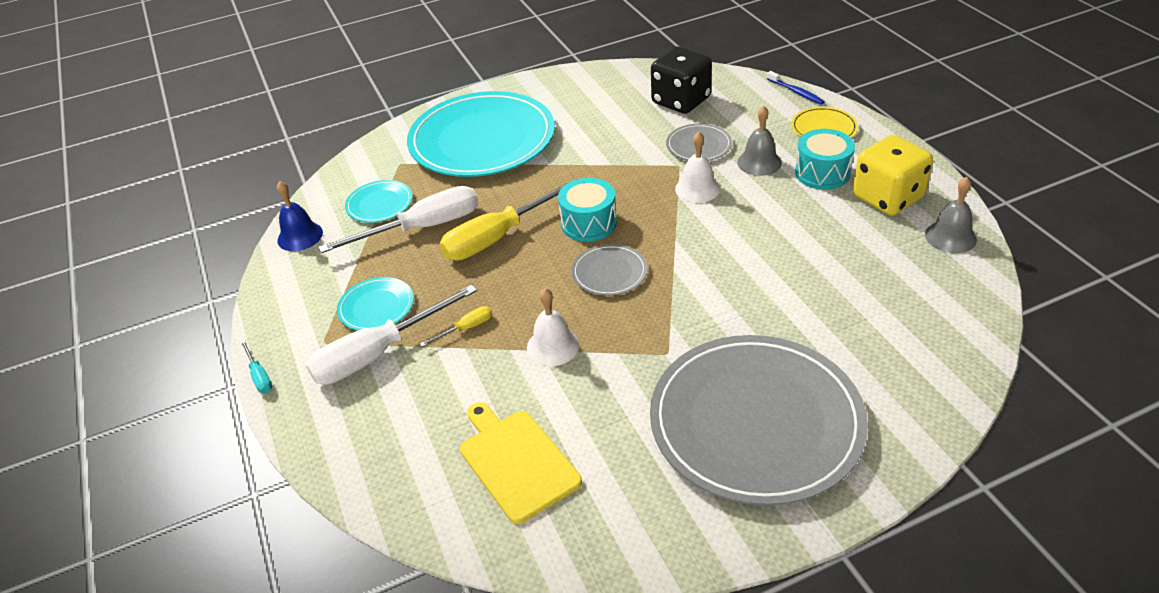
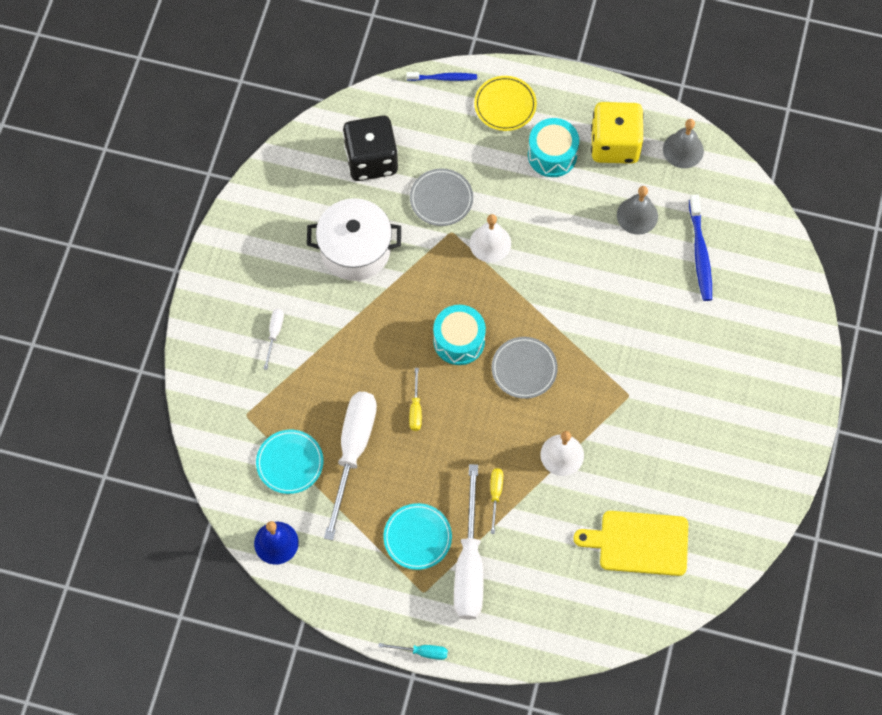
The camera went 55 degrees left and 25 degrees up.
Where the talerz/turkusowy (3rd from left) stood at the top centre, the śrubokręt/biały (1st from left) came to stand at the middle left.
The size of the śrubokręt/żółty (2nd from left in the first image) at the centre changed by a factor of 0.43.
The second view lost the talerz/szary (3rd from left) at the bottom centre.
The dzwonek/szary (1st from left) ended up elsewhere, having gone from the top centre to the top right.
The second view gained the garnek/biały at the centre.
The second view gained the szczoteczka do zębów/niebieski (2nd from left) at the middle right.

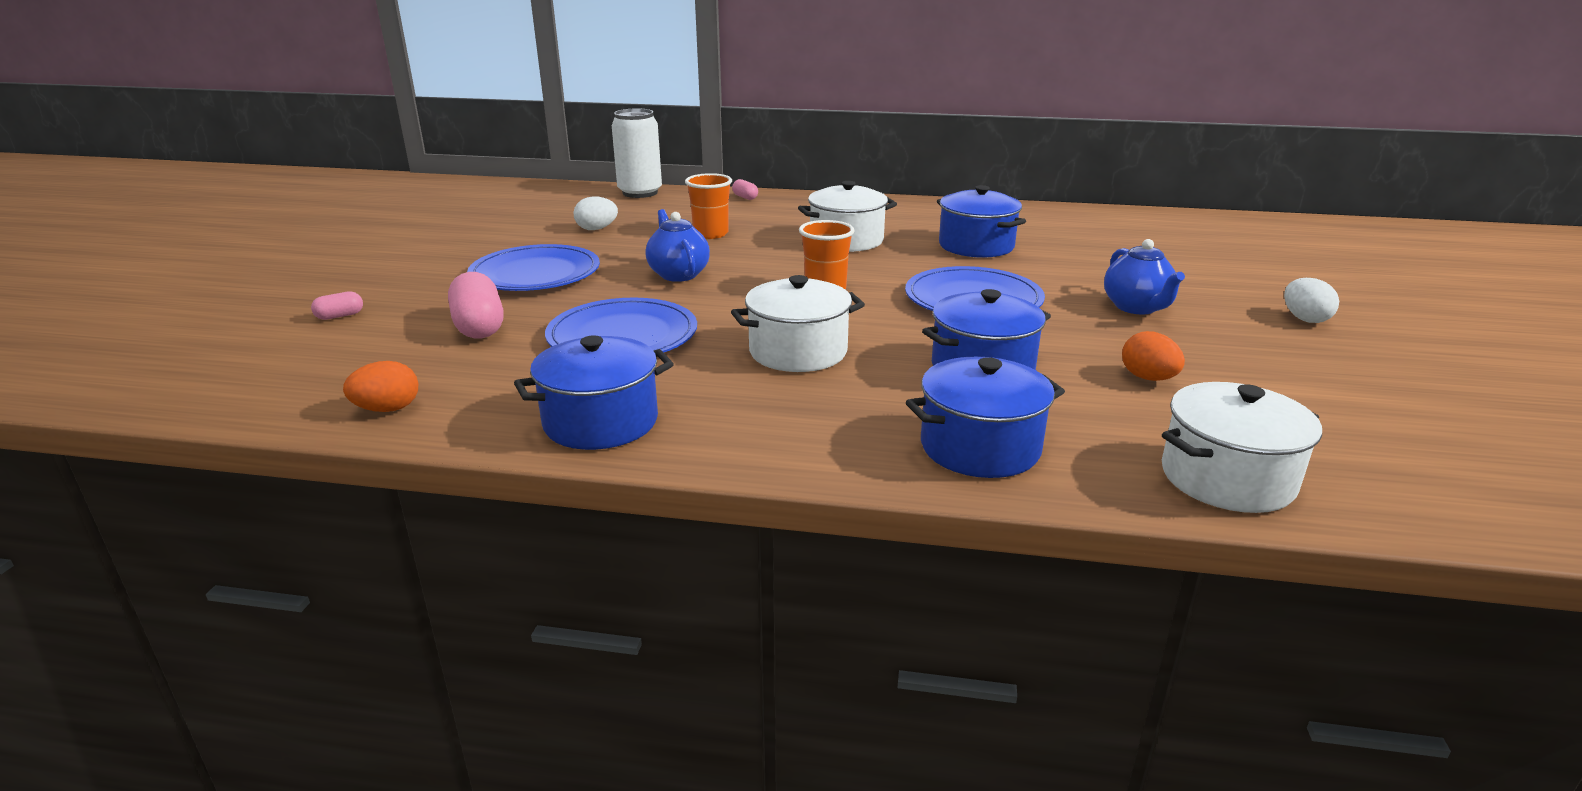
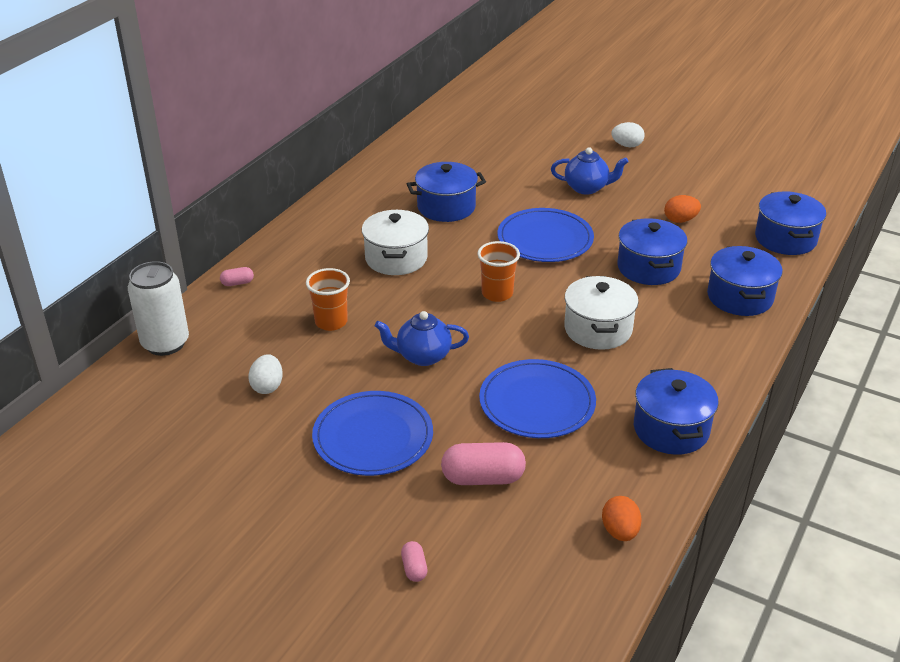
The camera went 70 degrees left and 10 degrees up.
What was the garnek/biały (3rd from left) at the middle right turned into the garnek/niebieski (5th from left) at the middle right.

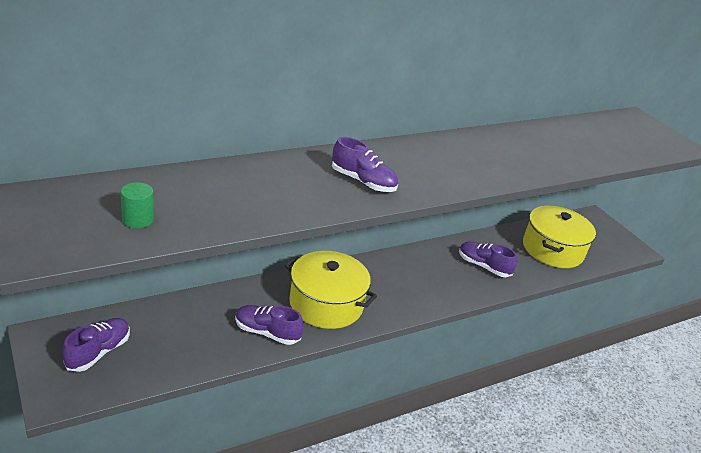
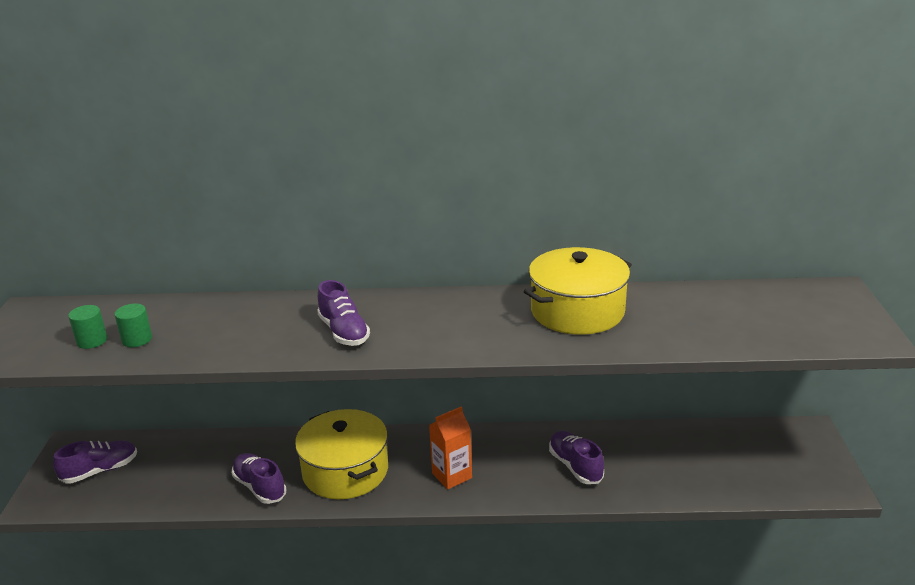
The camera went 35 degrees right and 5 degrees down.
The garnek/żółty (2nd from left) ended up elsewhere, having gone from the middle right to the centre.
The second view gained the walec/zielony (2nd from left) at the middle left.
The second view gained the karton mleka/pomarańczowy at the bottom centre.

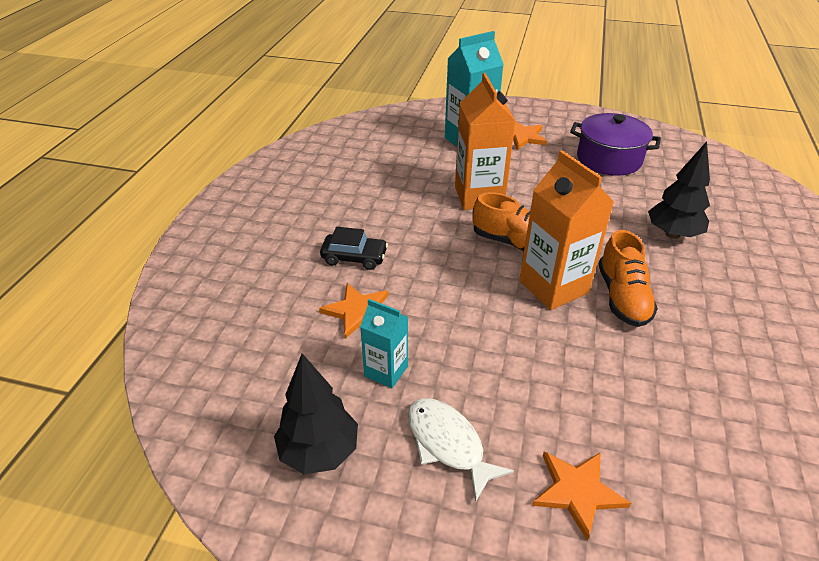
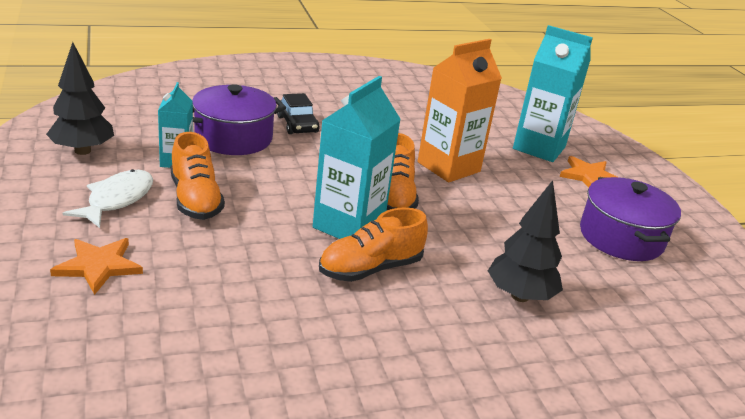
The camera went 55 degrees right and 10 degrees down.
Where the gwiazda/pomarańczowy (1st from left) stood at the centre, the garnek/fioletowy (1st from left) came to stand at the top left.
What was the karton mleka/pomarańczowy (2nd from left) at the middle right turned into the karton mleka/turkusowy (2nd from left) at the centre.
The second view gained the but/pomarańczowy (1st from left) at the middle left.

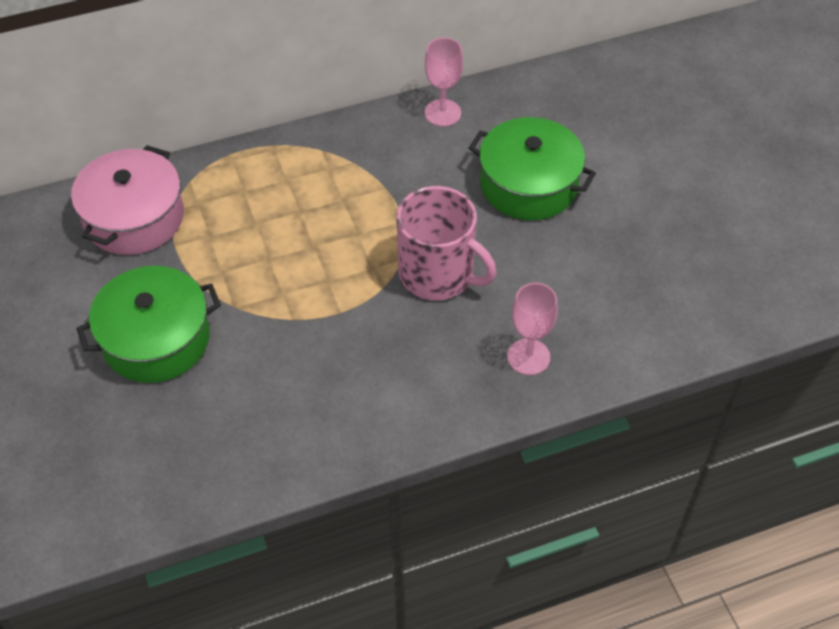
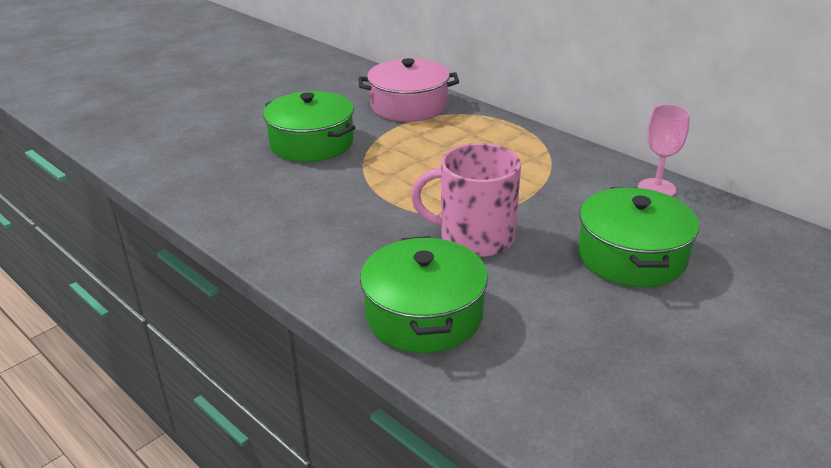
The camera went 65 degrees right and 20 degrees down.
The kubek/różowy at the centre ended up facing another way, 90 degrees clockwise from before.
Where the kielich/różowy (2nd from left) stood at the centre, the garnek/zielony (2nd from left) came to stand at the centre.

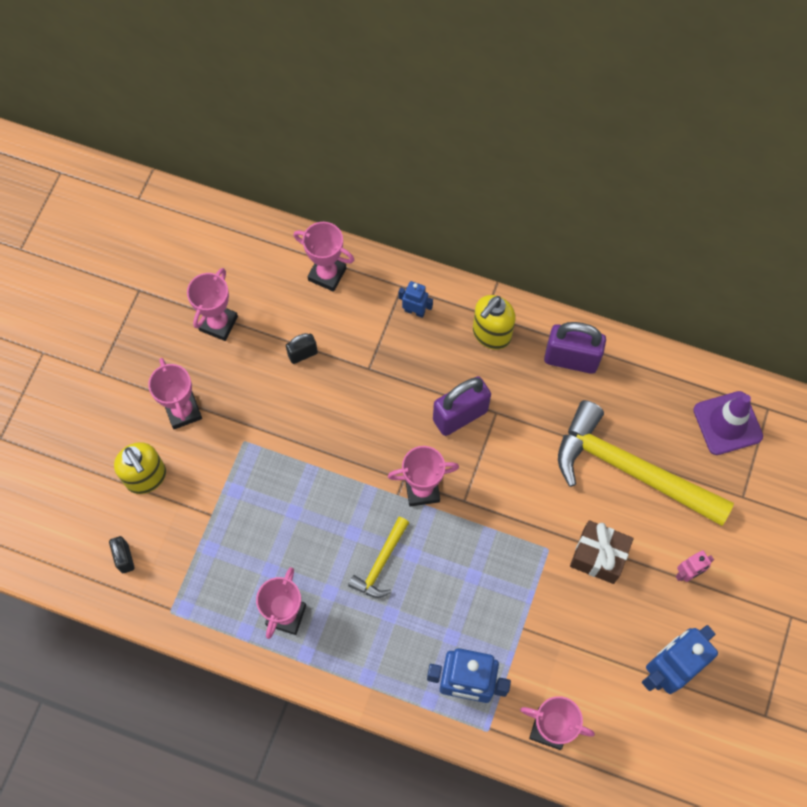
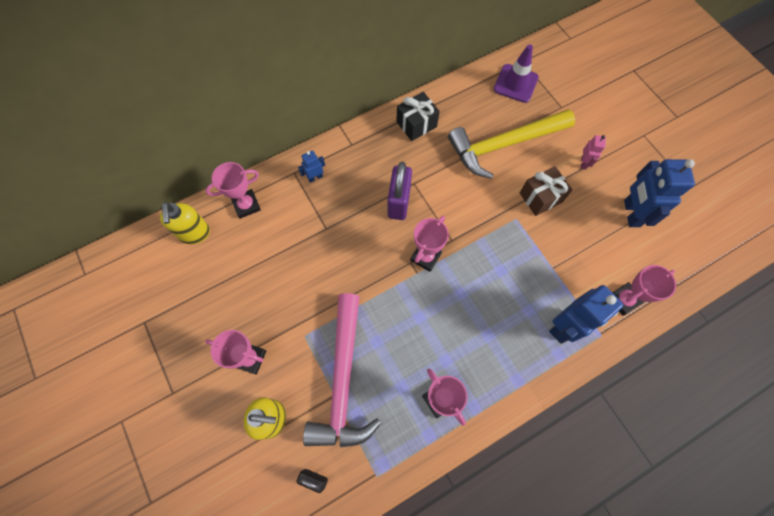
The camera went 50 degrees left and 0 degrees up.
The second view lost the puchar/różowy (2nd from left) at the middle left.
The second view lost the kłódka/czarny (2nd from left) at the centre.
The second view lost the młotek/żółty (1st from left) at the bottom centre.
The dozownik mydła/żółty (2nd from left in the first image) ended up elsewhere, having gone from the centre to the middle left.
Where the kłódka/fioletowy (2nd from left) stood at the middle right, the prezent/czarny came to stand at the top centre.
The second view gained the młotek/różowy at the bottom centre.

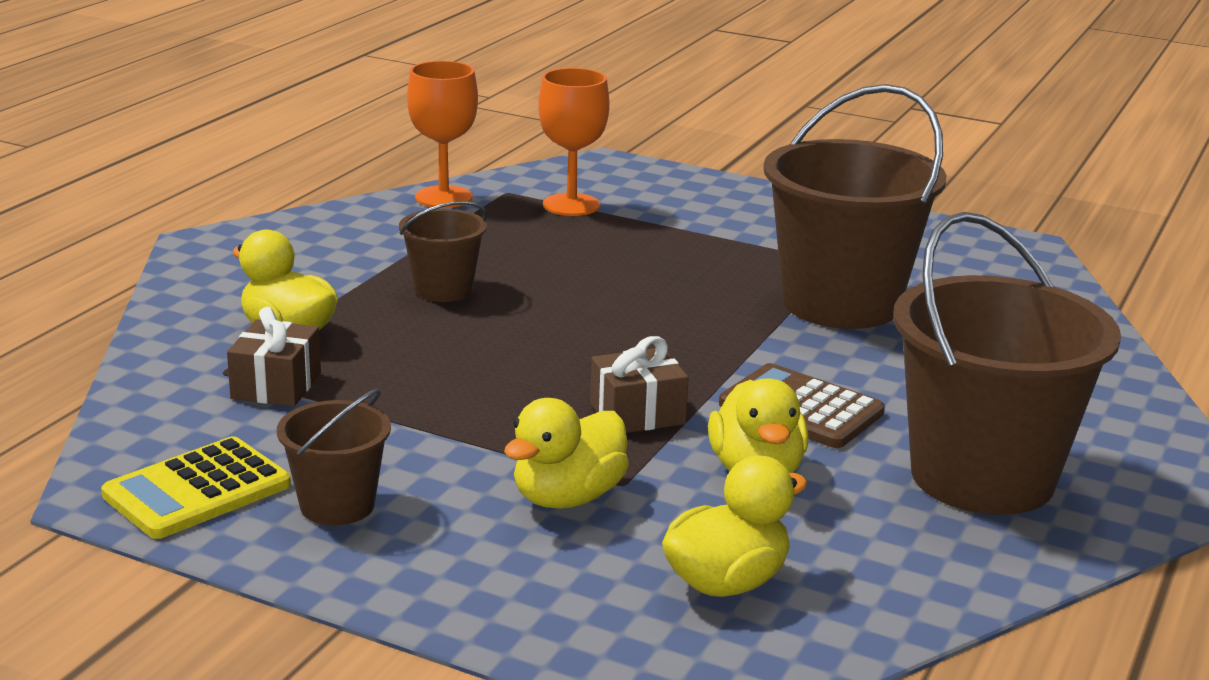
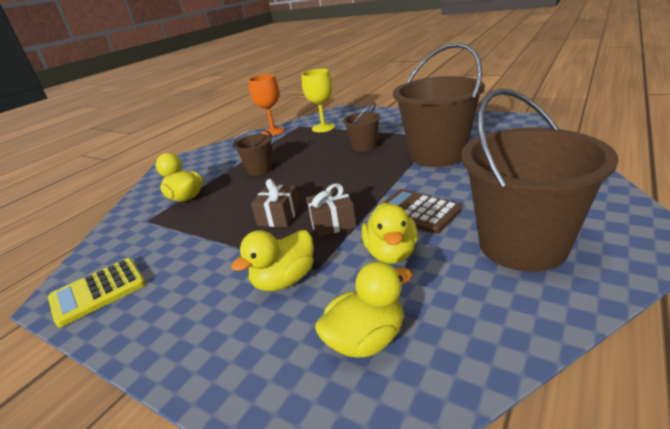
The camera went 10 degrees right and 5 degrees up.
The prezent/brązowy (1st from left) ended up elsewhere, having gone from the middle left to the centre.
The wiadro/brązowy (1st from left in the first image) ended up elsewhere, having gone from the bottom left to the top centre.
What was the kielich/pomarańczowy (2nd from left) at the top centre turned into the kielich/żółty at the top centre.

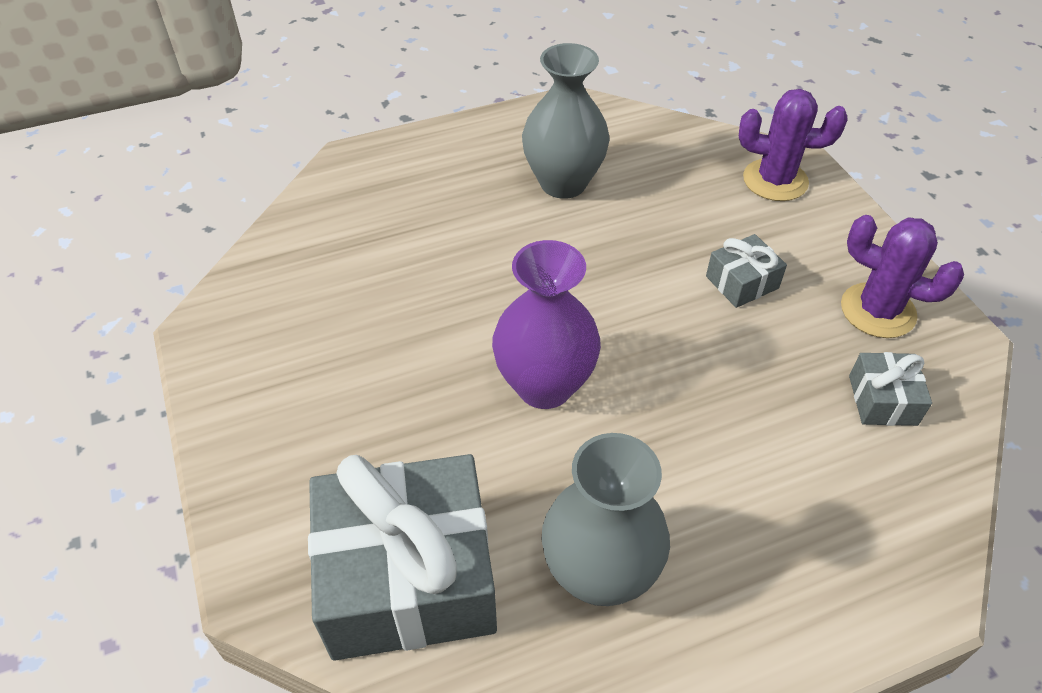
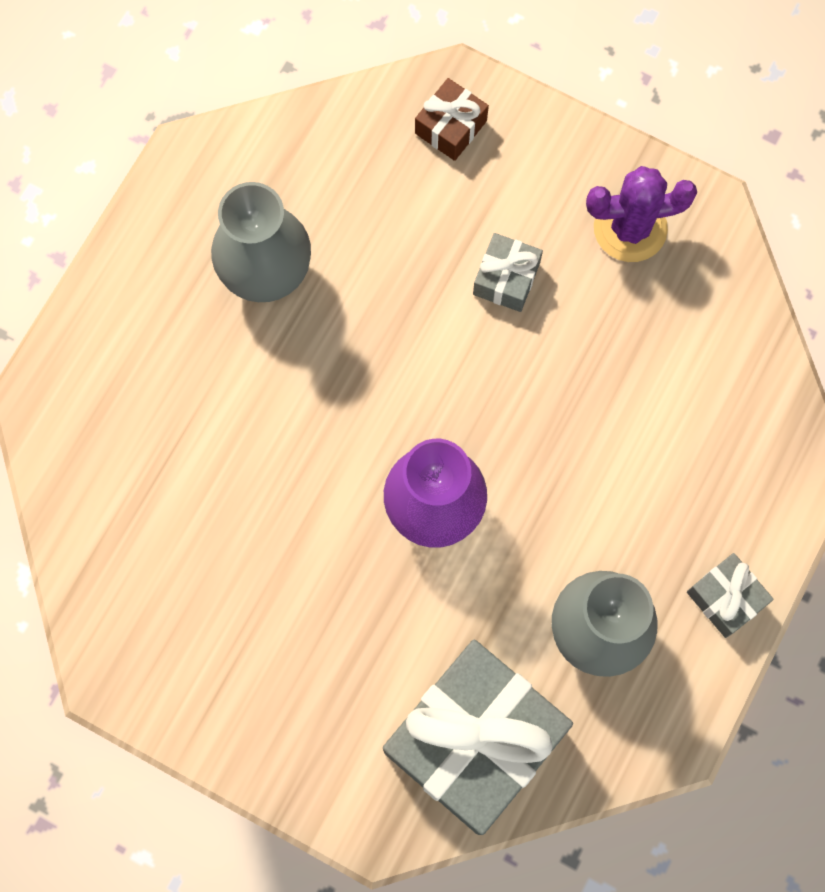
The camera went 40 degrees left and 25 degrees up.
Where the kaktus/fioletowy (1st from left) stood at the top right, the prezent/brązowy came to stand at the top centre.
The prezent/szary (3rd from left) ended up elsewhere, having gone from the middle right to the bottom right.

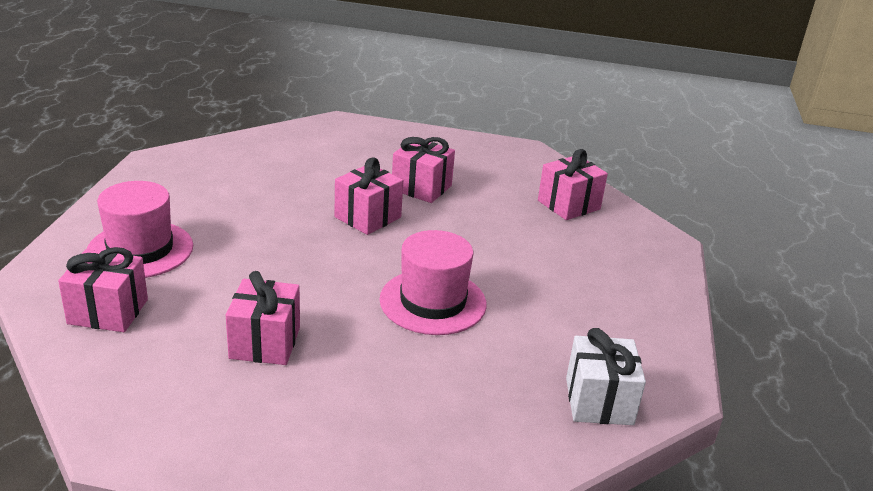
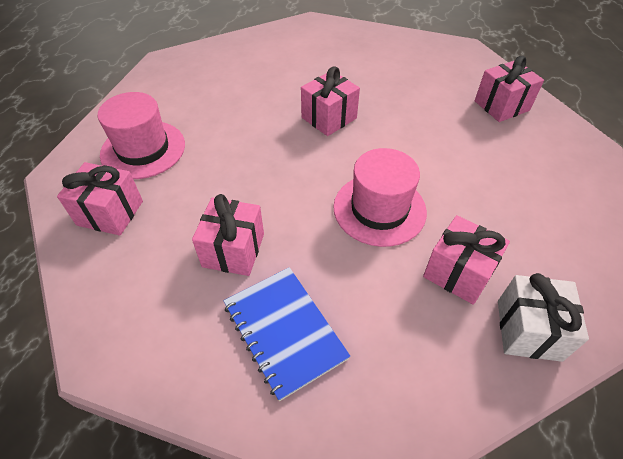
The camera went 10 degrees right and 20 degrees up.
The prezent/różowy (4th from left) ended up elsewhere, having gone from the centre to the middle right.
The second view gained the zeszyt/niebieski at the bottom centre.

